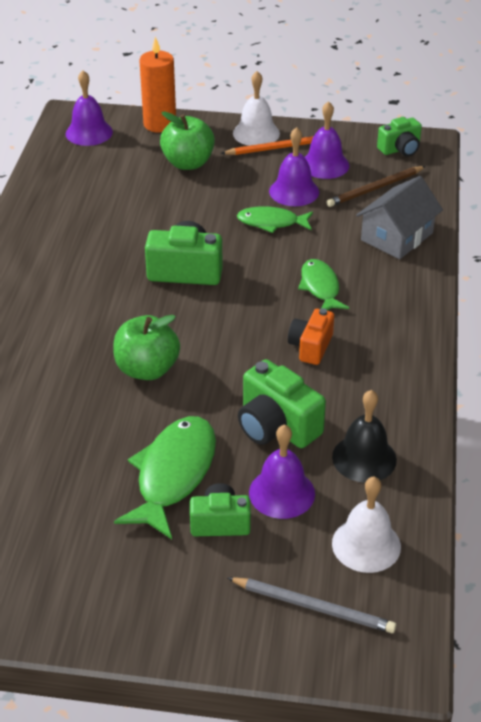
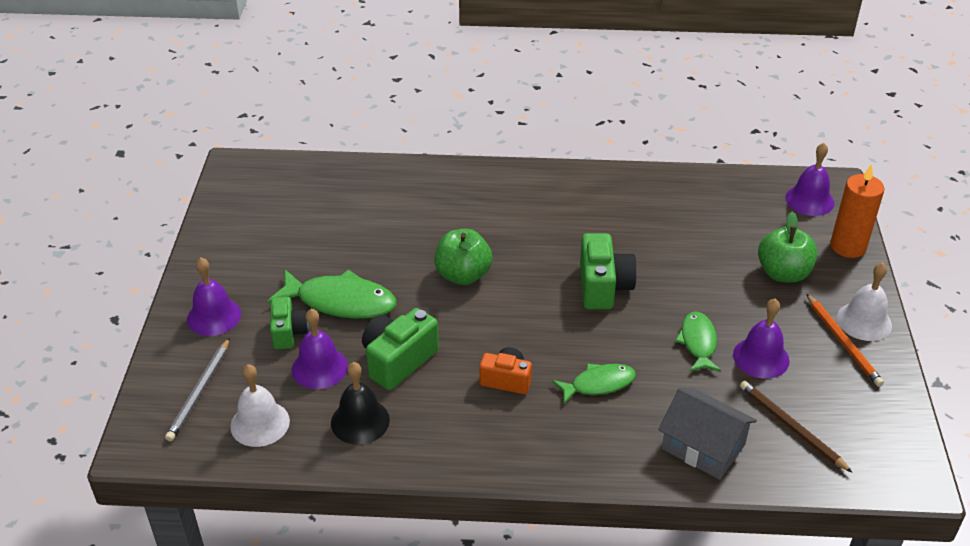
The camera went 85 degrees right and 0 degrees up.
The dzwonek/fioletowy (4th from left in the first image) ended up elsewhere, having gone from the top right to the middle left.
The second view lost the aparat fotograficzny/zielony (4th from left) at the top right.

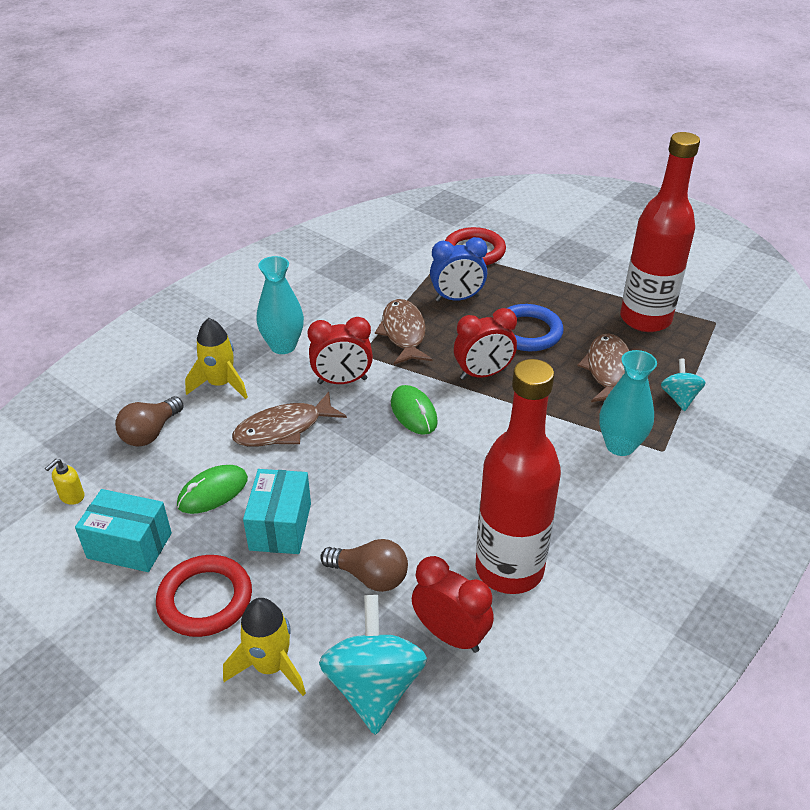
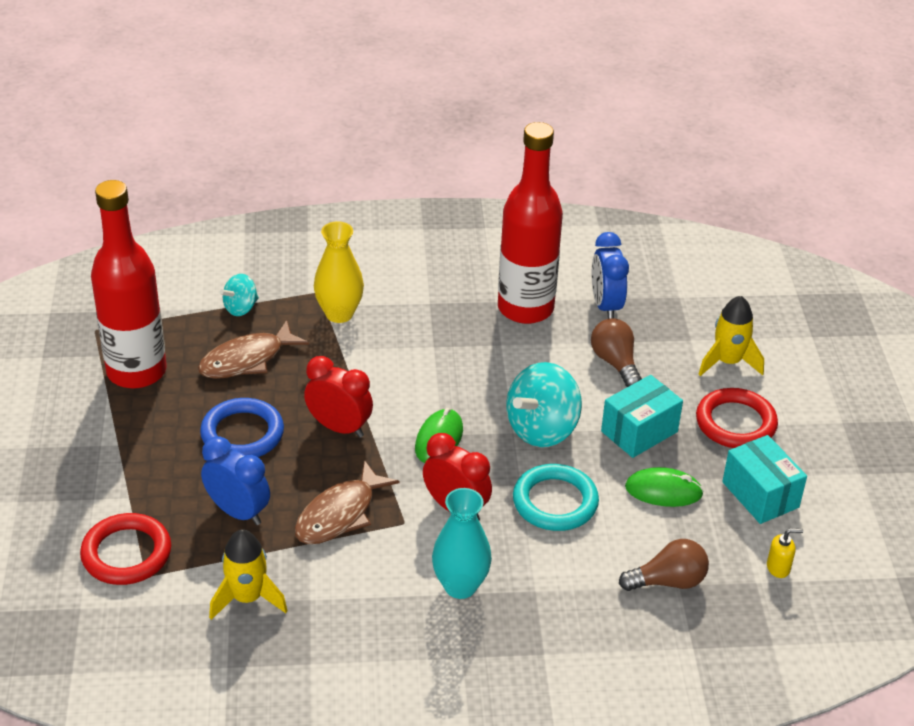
The camera went 135 degrees left and 0 degrees up.
The rakieta/żółty (1st from left) ended up elsewhere, having gone from the middle left to the bottom left.
Where the ryba/brązowy (1st from left) stood at the centre, the pierścień/turkusowy came to stand at the bottom centre.
The bączek/turkusowy (1st from left in the first image) ended up elsewhere, having gone from the bottom centre to the centre.
What was the budzik/czerwony (2nd from left) at the bottom centre turned into the budzik/niebieski (2nd from left) at the middle right.
What was the wazon/turkusowy (2nd from left) at the middle right turned into the wazon/żółty at the centre.

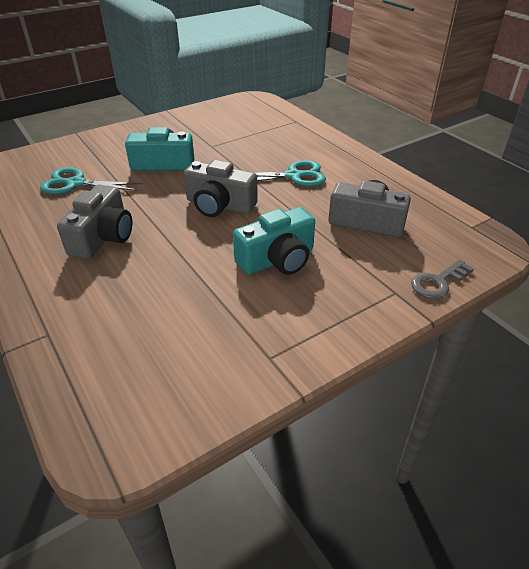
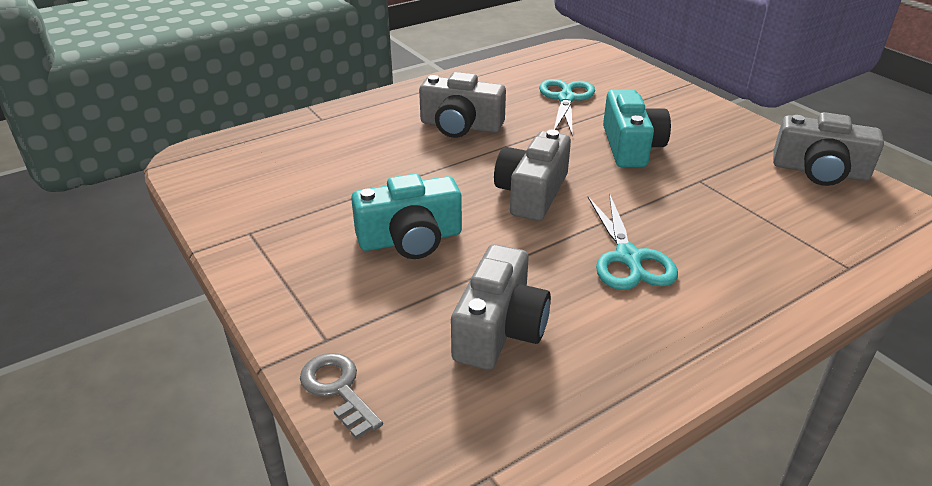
The camera went 90 degrees right and 5 degrees down.
The aparat fotograficzny/turkusowy (2nd from left in the first image) at the centre ended up facing another way, 75 degrees counterclockwise from before.
The second view gained the aparat fotograficzny/szary (4th from left) at the top right.

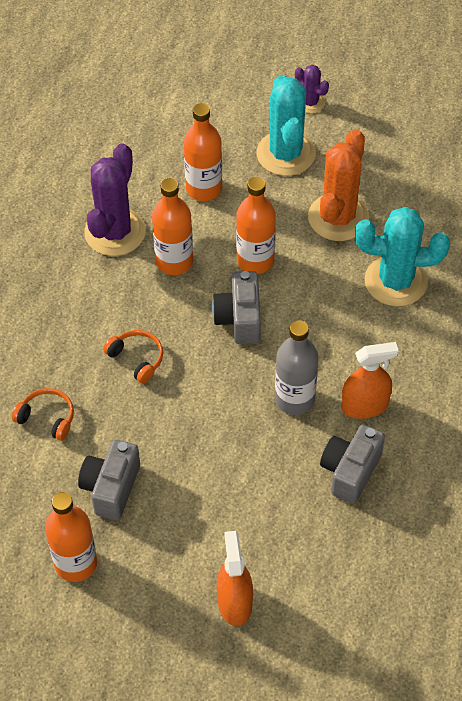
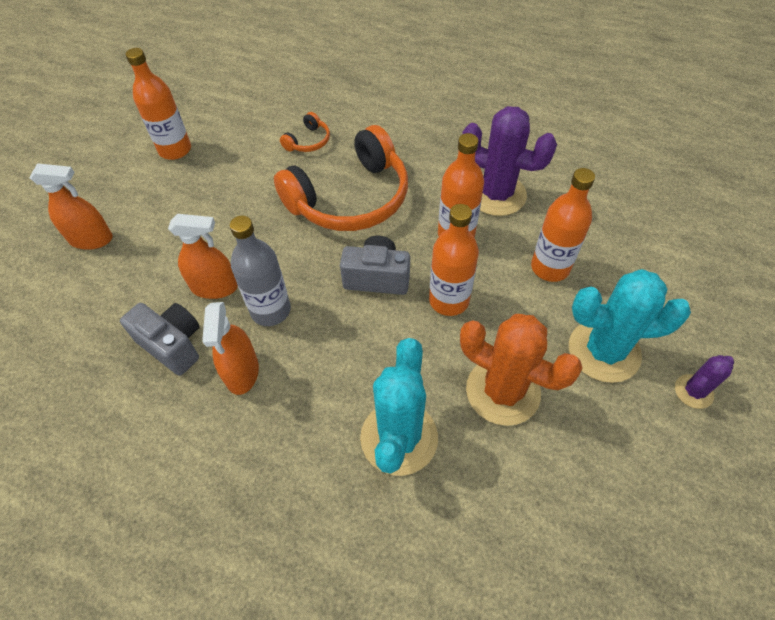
The camera went 100 degrees right and 0 degrees up.
The second view lost the aparat fotograficzny/szary (1st from left) at the bottom left.
The size of the słuchawki/pomarańczowy (2nd from left) at the middle left changed by a factor of 2.39.
The second view gained the spryskiwacz/pomarańczowy (2nd from left) at the middle left.

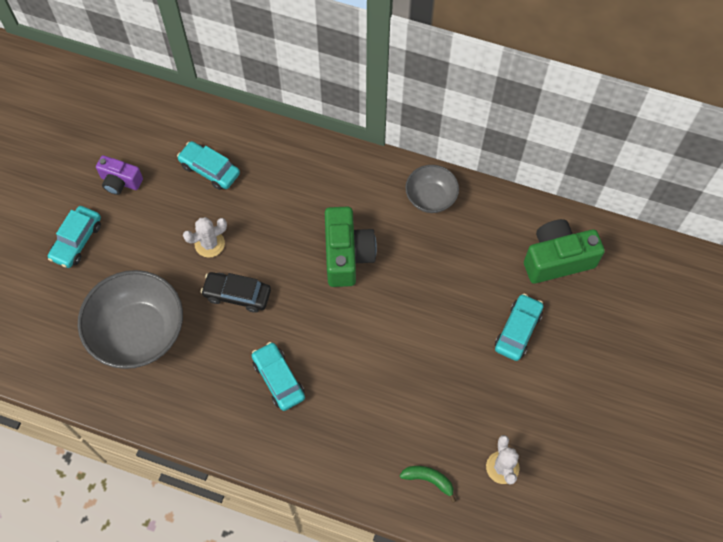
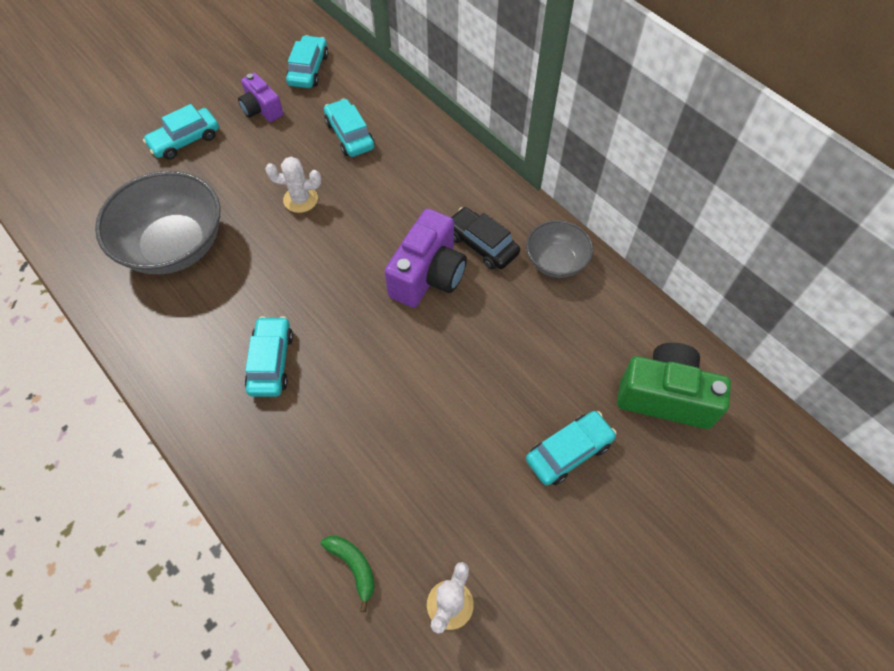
The camera went 30 degrees right and 5 degrees down.
The samochód/czarny ended up elsewhere, having gone from the middle left to the centre.
What was the aparat fotograficzny/zielony (1st from left) at the centre turned into the aparat fotograficzny/fioletowy (2nd from left) at the centre.
The second view gained the samochód/turkusowy (3rd from left) at the top centre.

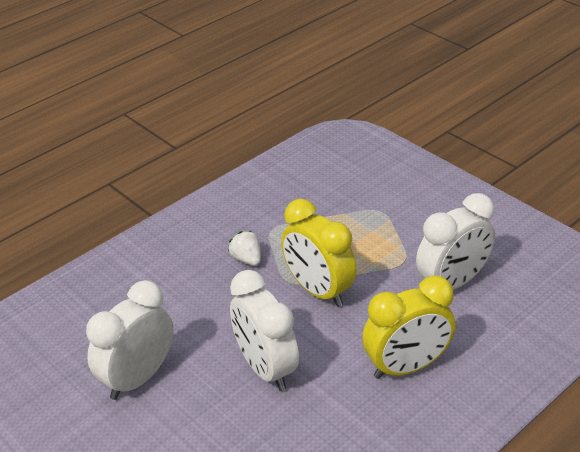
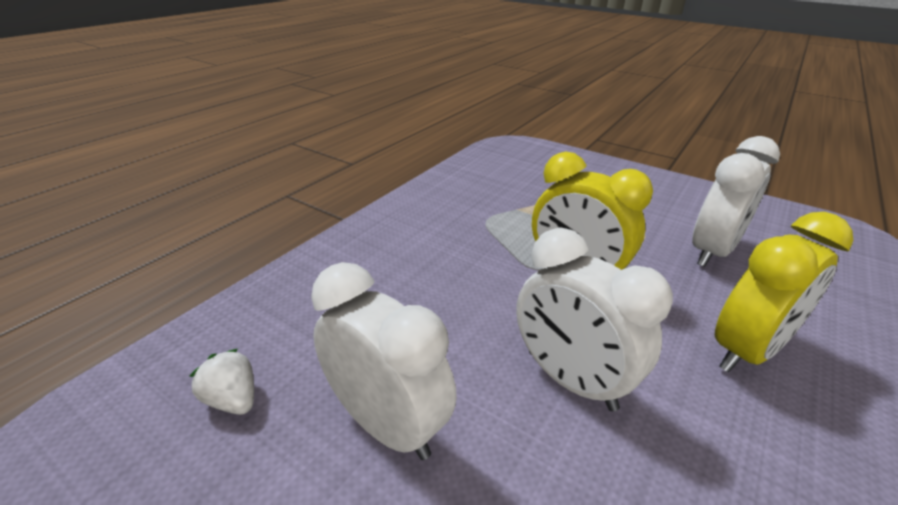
The camera went 15 degrees left and 5 degrees down.
The budzik/biały (1st from left) at the bottom left ended up facing another way, 105 degrees clockwise from before.
The truskawka/biały ended up elsewhere, having gone from the centre to the bottom left.

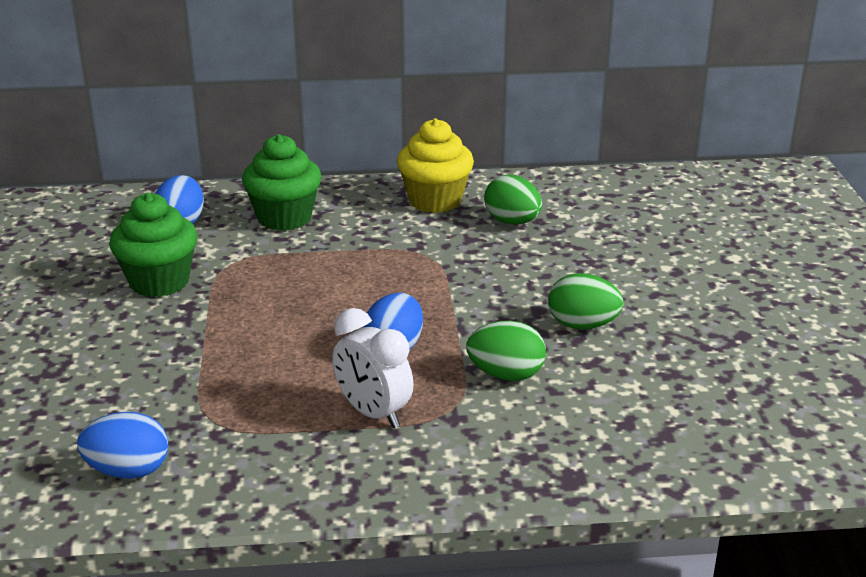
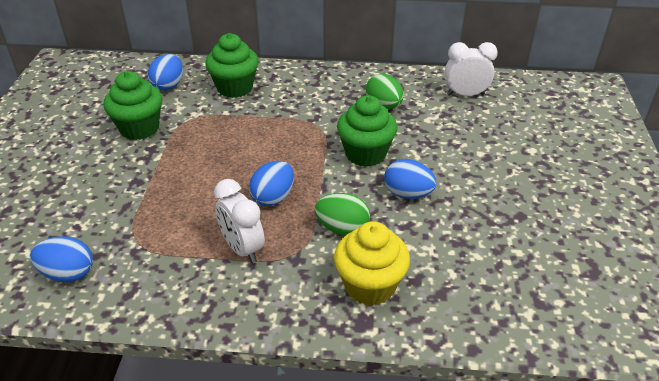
The camera went 10 degrees right and 10 degrees up.
The muffinka/żółty ended up elsewhere, having gone from the top centre to the bottom centre.
What was the jajko/zielony (3rd from left) at the middle right turned into the jajko/niebieski (4th from left) at the centre.
The second view gained the muffinka/zielony (3rd from left) at the centre.
The second view gained the budzik/biały (2nd from left) at the top right.

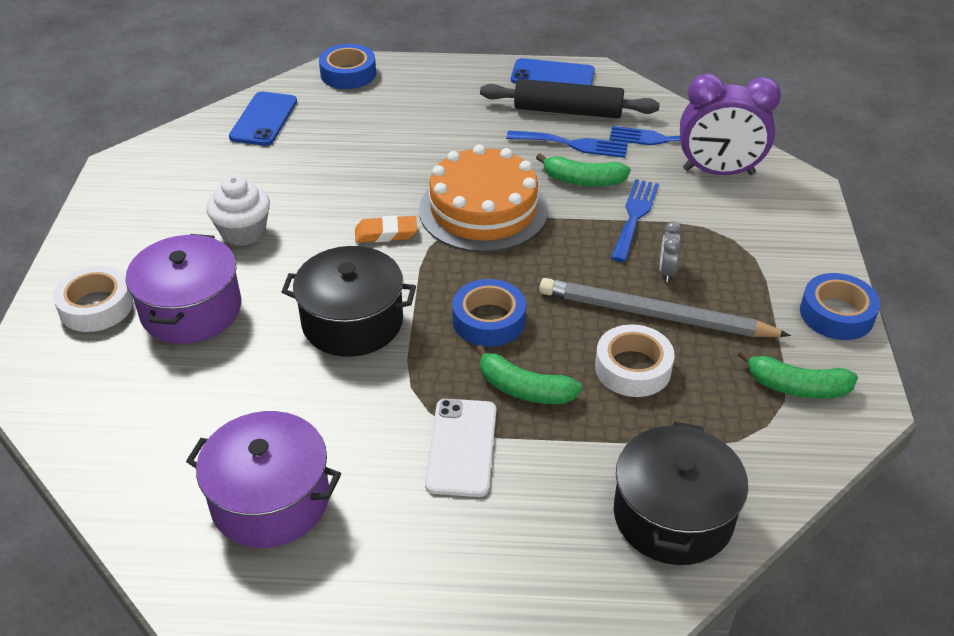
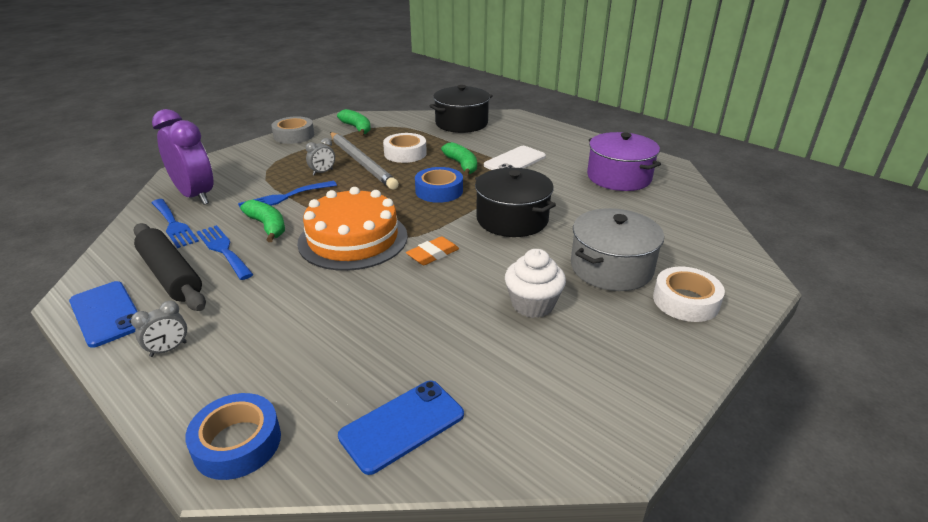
The camera went 140 degrees left and 10 degrees down.
What was the garnek/fioletowy (1st from left) at the middle left turned into the garnek/szary at the centre.
The gumka do mazania/pomarańczowy at the centre ended up facing another way, 75 degrees counterclockwise from before.
What was the taśma klejąca/niebieski (3rd from left) at the middle right turned into the taśma klejąca/szary at the top left.
The second view gained the budzik/szary (1st from left) at the middle left.

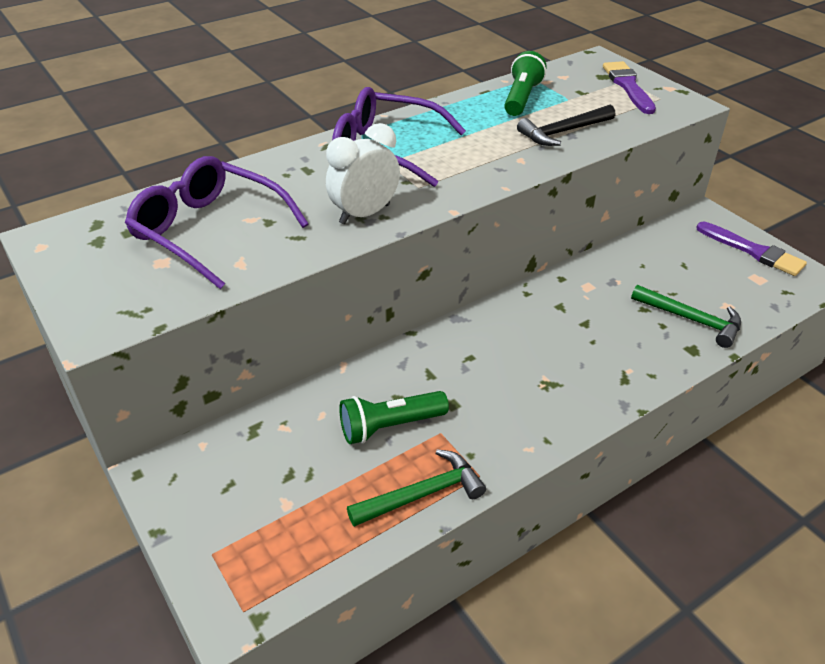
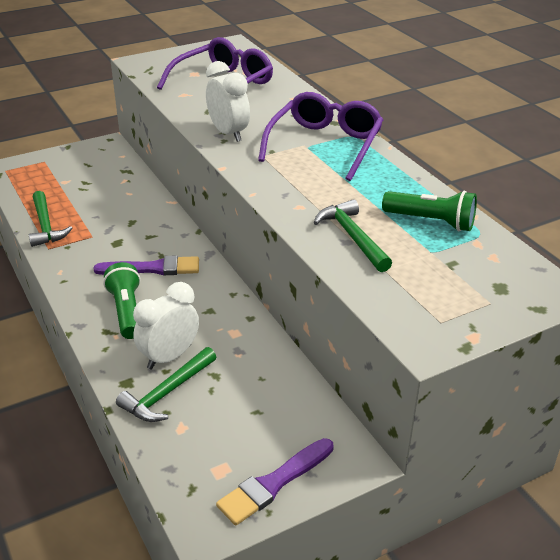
The camera went 95 degrees right and 5 degrees down.
The latarka/zielony (1st from left) ended up elsewhere, having gone from the centre to the middle left.
What was the młotek/czarny at the top right turned into the młotek/zielony (3rd from left) at the centre.
The pędzel/fioletowy (1st from left) ended up elsewhere, having gone from the top right to the middle left.
The second view gained the budzik/biały (1st from left) at the middle left.

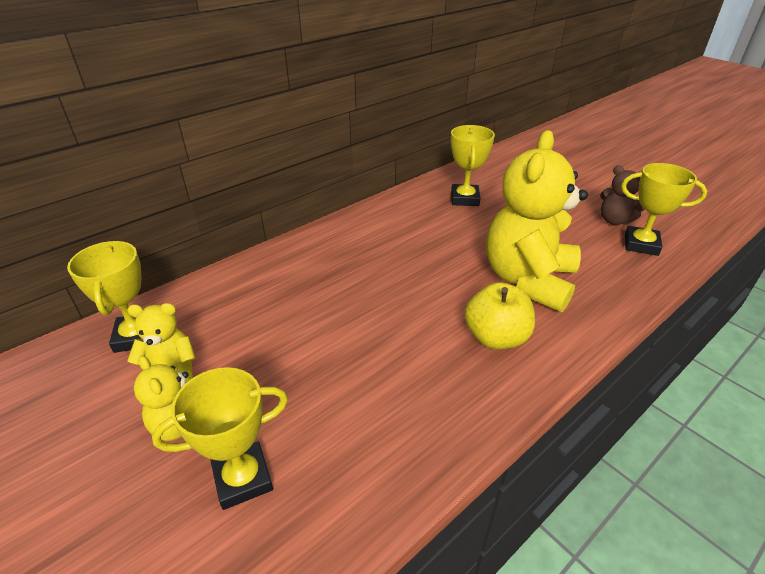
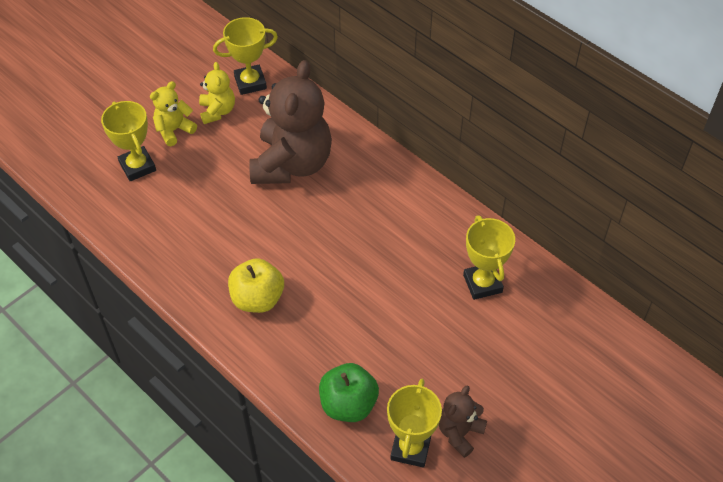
The camera went 85 degrees right and 15 degrees up.
The puchar/żółty (3rd from left in the first image) at the top centre ended up facing another way, 75 degrees clockwise from before.
The second view lost the miś/żółty (3rd from left) at the middle right.
The second view gained the miś/brązowy (1st from left) at the top centre.
The second view gained the jabłko/zielony at the bottom centre.

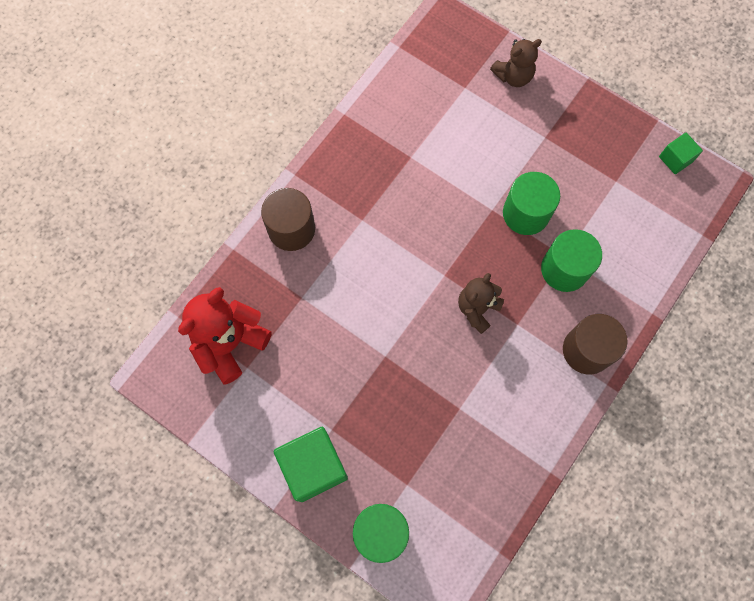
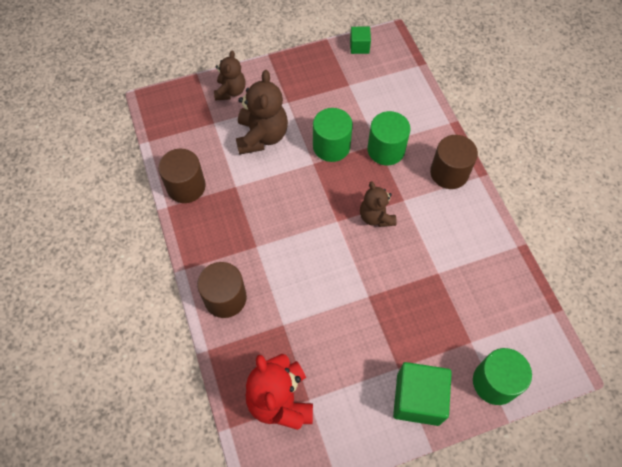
The camera went 55 degrees left and 10 degrees down.
The second view gained the walec/brązowy (1st from left) at the middle left.
The second view gained the miś/brązowy (2nd from left) at the top centre.

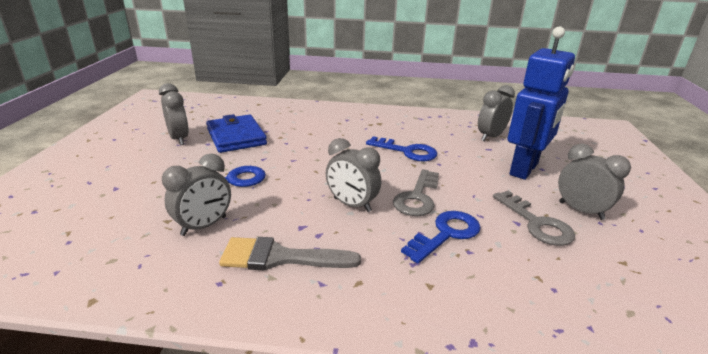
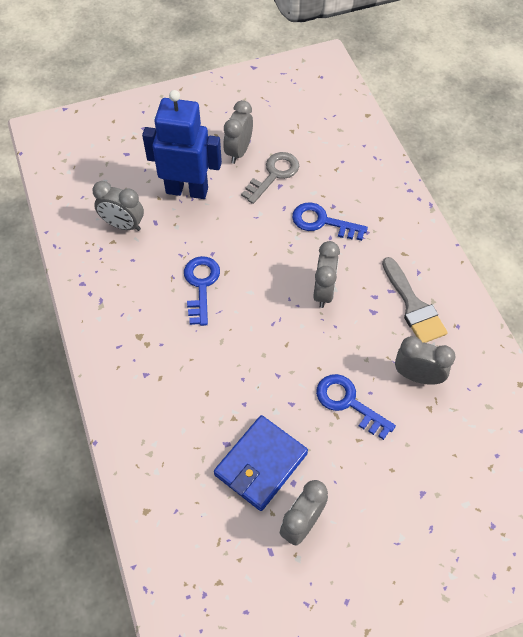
The camera went 115 degrees left and 30 degrees up.
The second view lost the klucz/szary (1st from left) at the centre.

